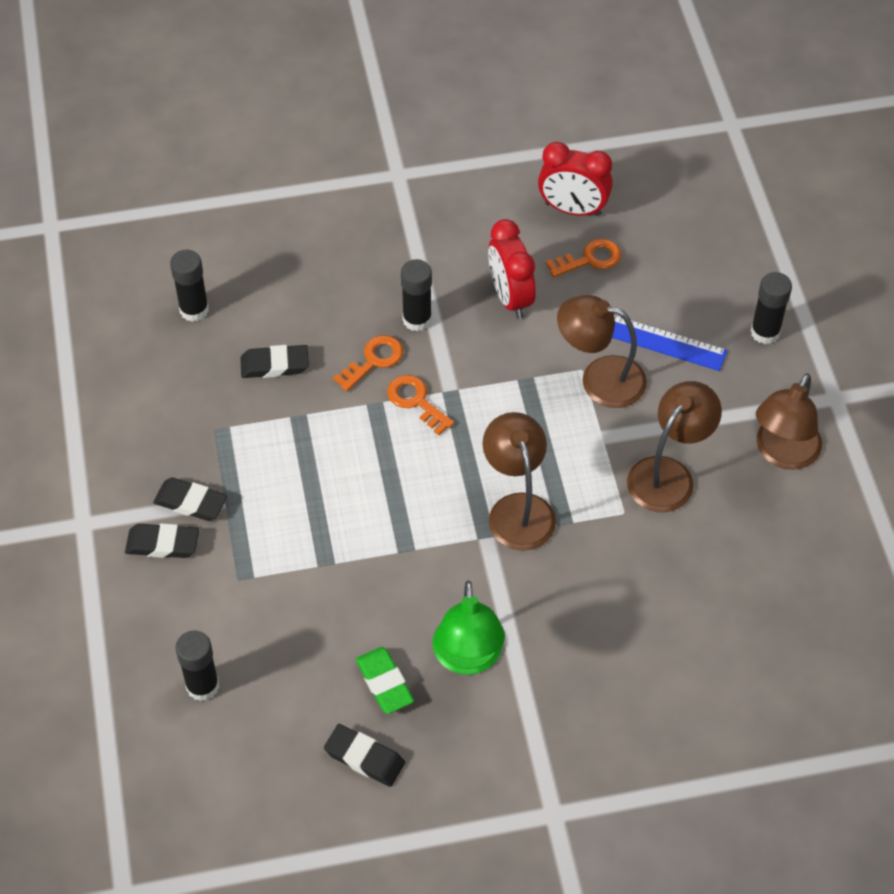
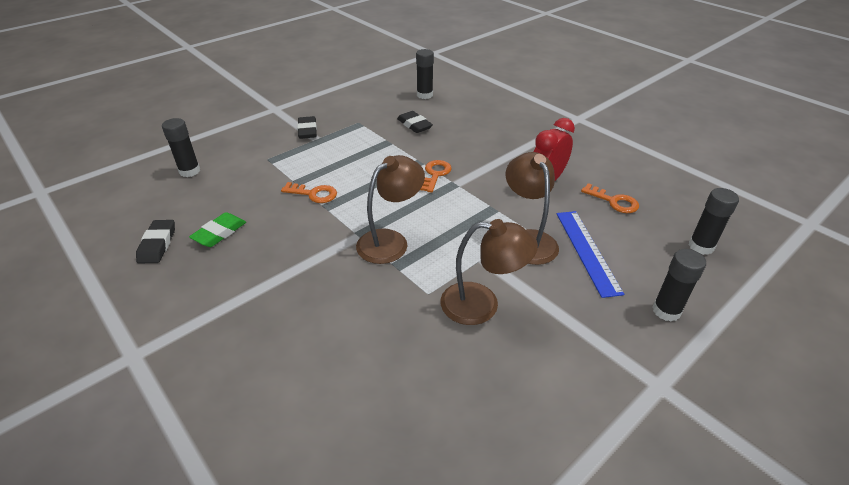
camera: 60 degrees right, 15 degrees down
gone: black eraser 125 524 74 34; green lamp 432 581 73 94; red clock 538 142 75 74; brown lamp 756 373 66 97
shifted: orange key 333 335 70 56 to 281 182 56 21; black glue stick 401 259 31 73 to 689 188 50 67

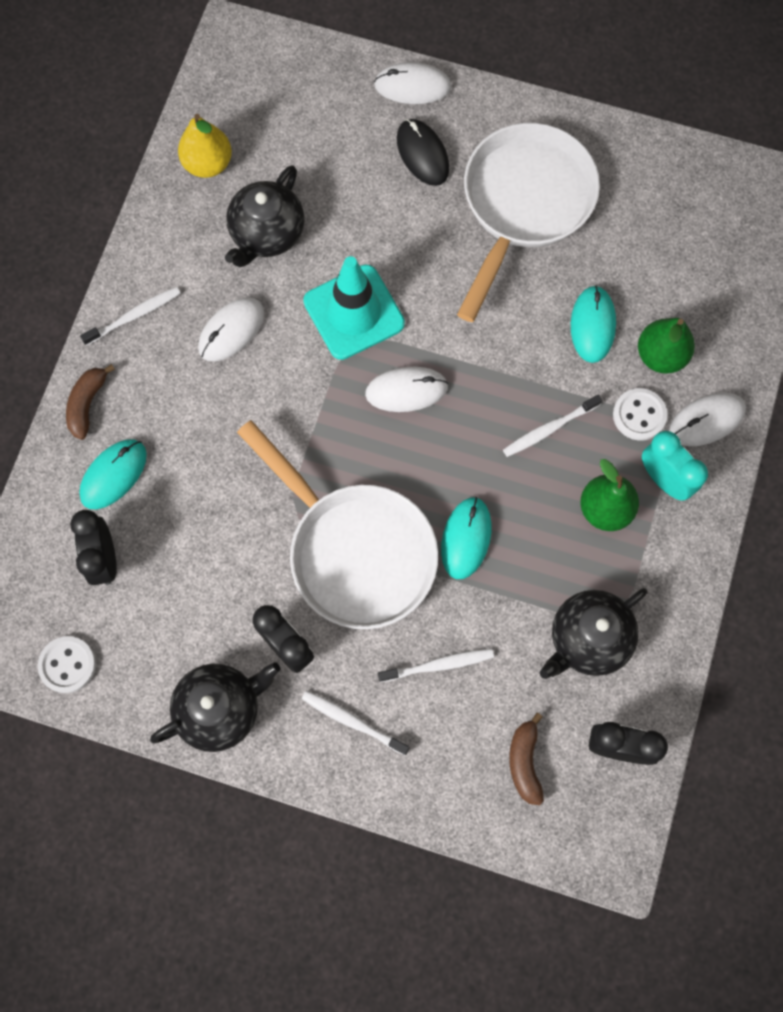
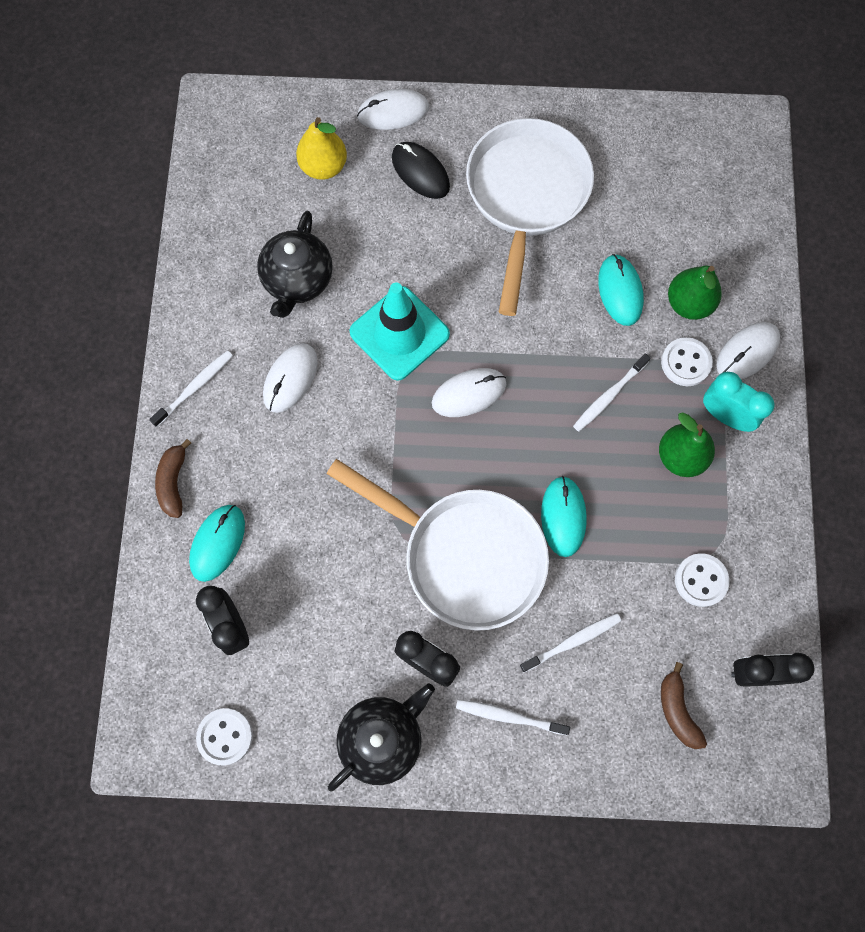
camera: 15 degrees left, 0 degrees up
shifted: yellow pear 178 114 54 64 to 296 117 51 63
swapped: black teapot 540 588 108 91 to white button 675 553 55 54

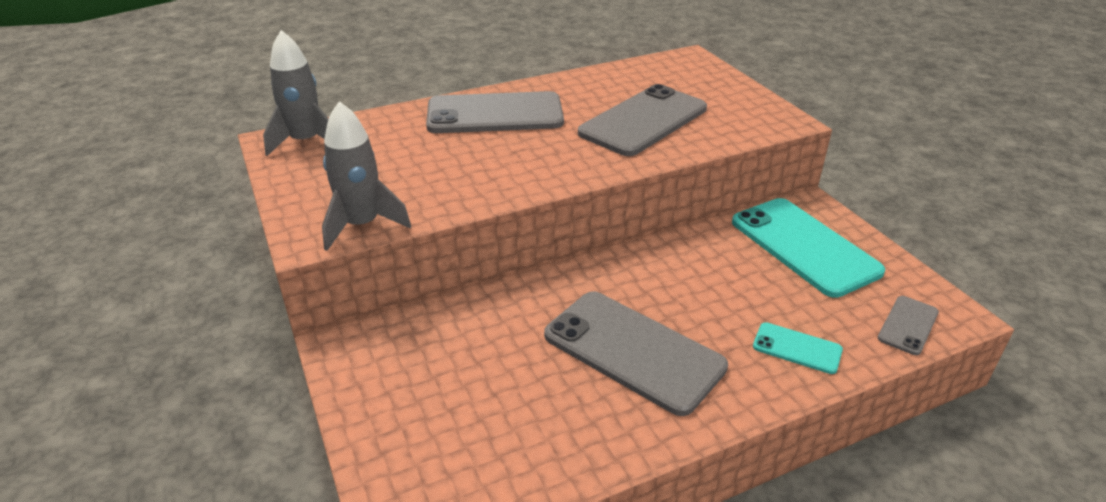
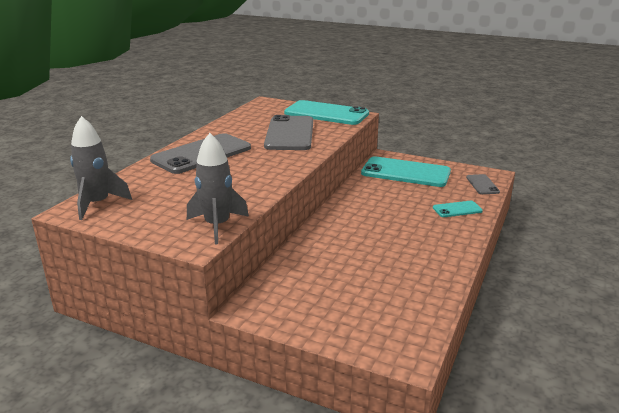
camera: 40 degrees left, 10 degrees down
gone: grey phone 544 291 184 125
new: turquoise phone 284 100 85 25

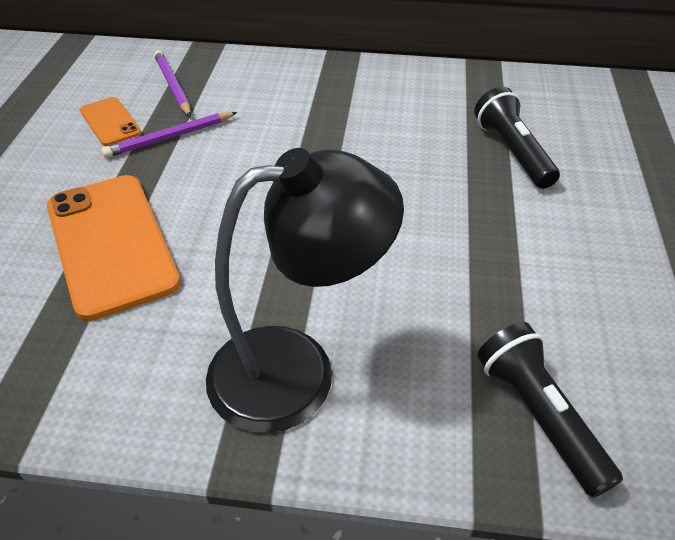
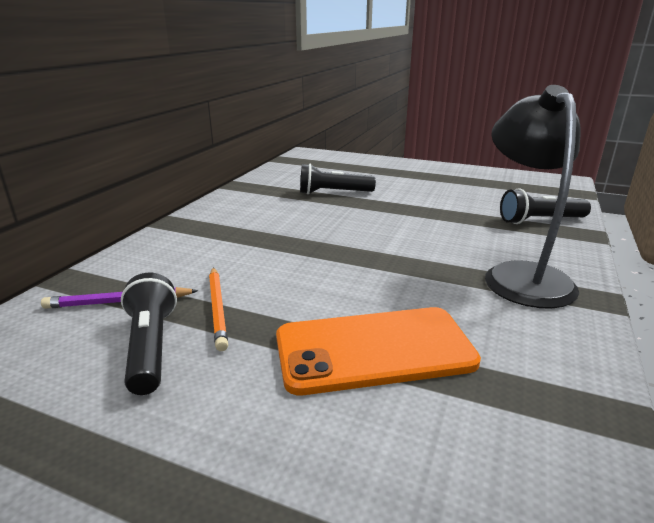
camera: 75 degrees left, 20 degrees down
swapped: orange phone 80 97 62 49 to black flashlight 121 273 56 122
repainted: purple pencil 101 112 136 46 to orange pencil 209 267 19 84

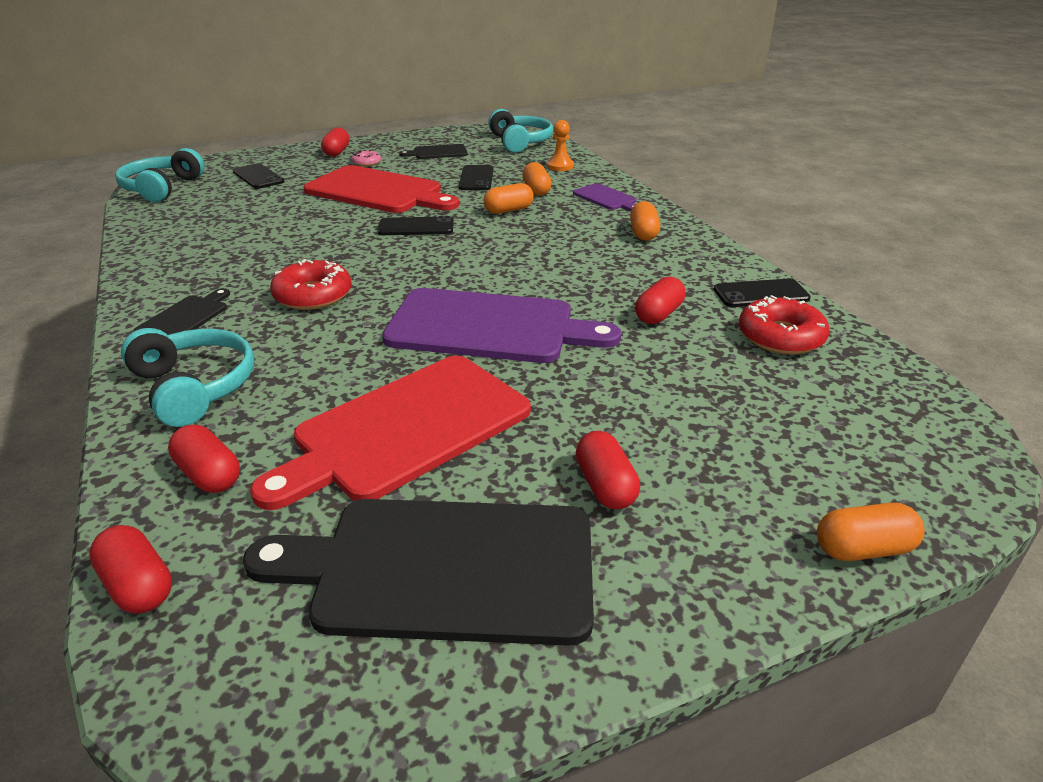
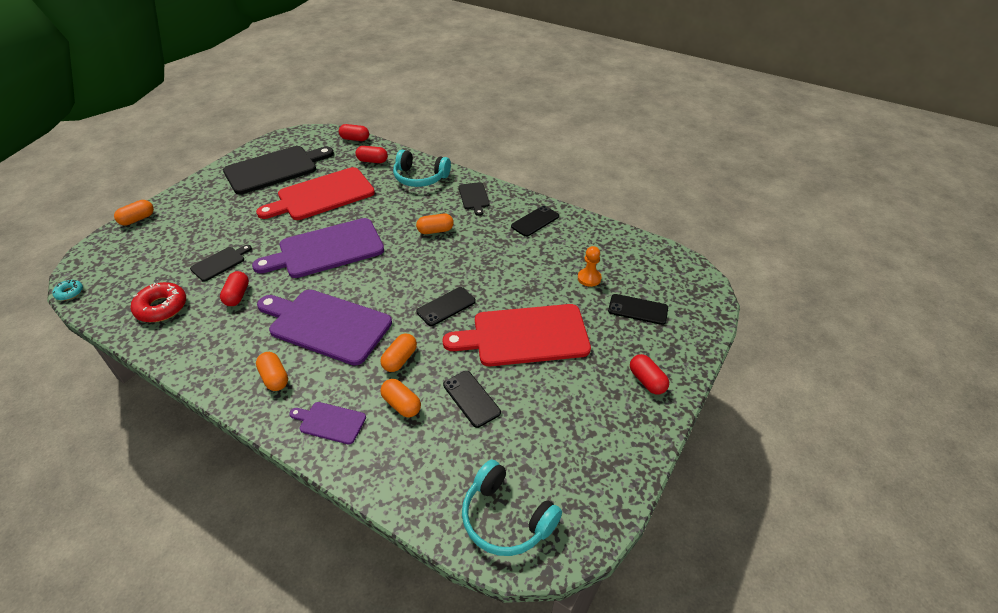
camera: 145 degrees right, 10 degrees up
gone: turquoise headphones 115 148 89 54; pink donut 352 150 29 16; red capsule 576 431 64 78
new: turquoise donut 52 280 31 20; purple cutting board 257 289 135 77
shifted: black cutting board 399 144 69 15 to 190 245 62 37; orange pawn 547 120 27 51 to 578 246 24 41; black phone 714 279 97 28 to 511 205 48 32
swapped: red donut 270 259 82 51 to orange capsule 416 214 38 20
rotated: red cutting board 250 356 281 154 = 256 167 119 53 135 degrees counterclockwise

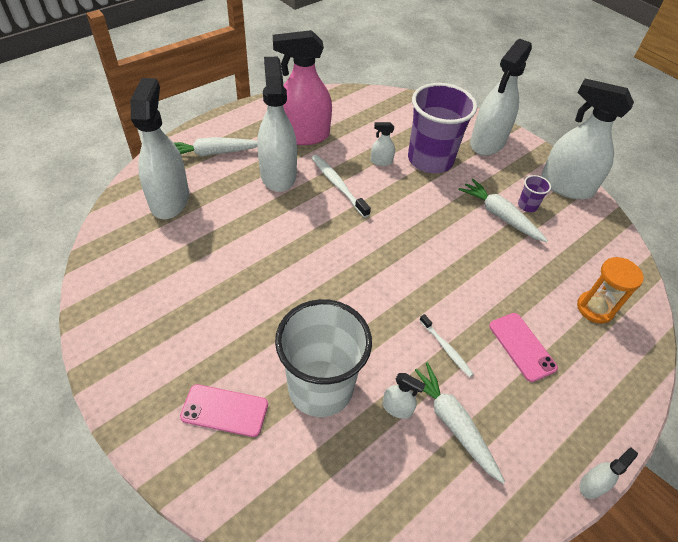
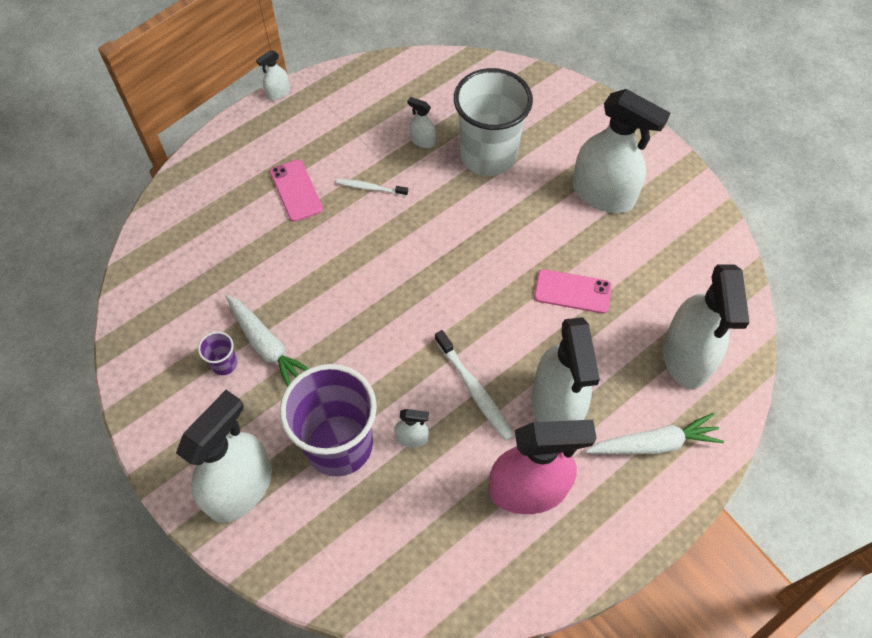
camera: 175 degrees left, 10 degrees up
gone: white carrot 415 362 90 122; orange hourglass 577 257 67 67
shifted: pink phone 180 384 88 53 to 534 269 78 44; white spray bottle 541 79 93 121 to 573 89 97 124
rotated: white toothbrush 420 314 54 63 = 336 179 72 17 45 degrees counterclockwise

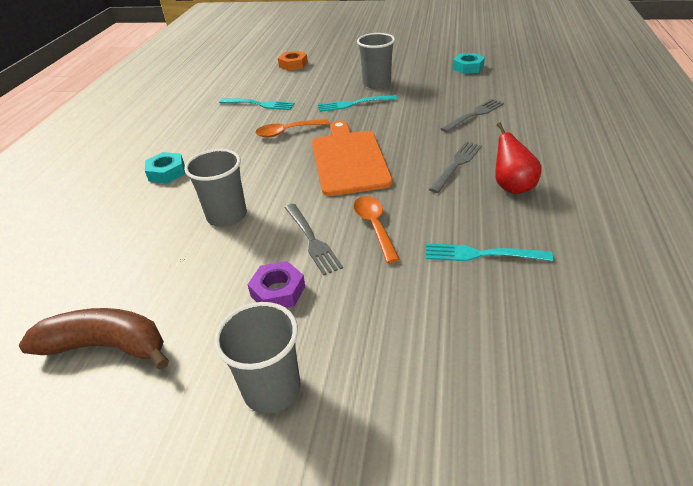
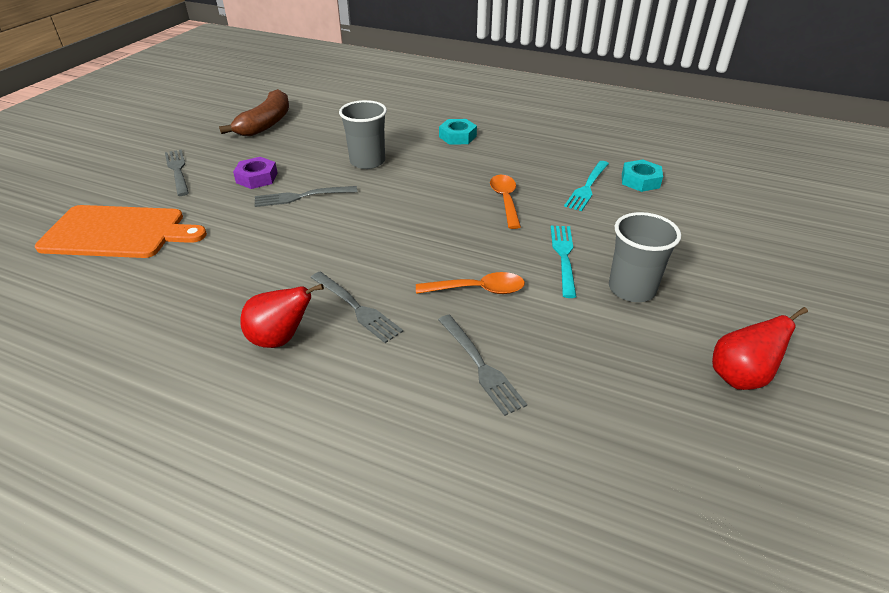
camera: 100 degrees right, 0 degrees up
gone: orange nut 278 51 30 20; turquoise fork 426 243 127 18
new: red pear 712 307 96 83
shifted: orange cutting board 312 121 81 75 to 35 205 172 53; orange spoon 354 196 46 67 to 416 272 109 22; turquoise nut 453 53 32 21 to 622 159 41 33
swapped: grey cup 214 302 86 112 to grey fork 165 149 24 47

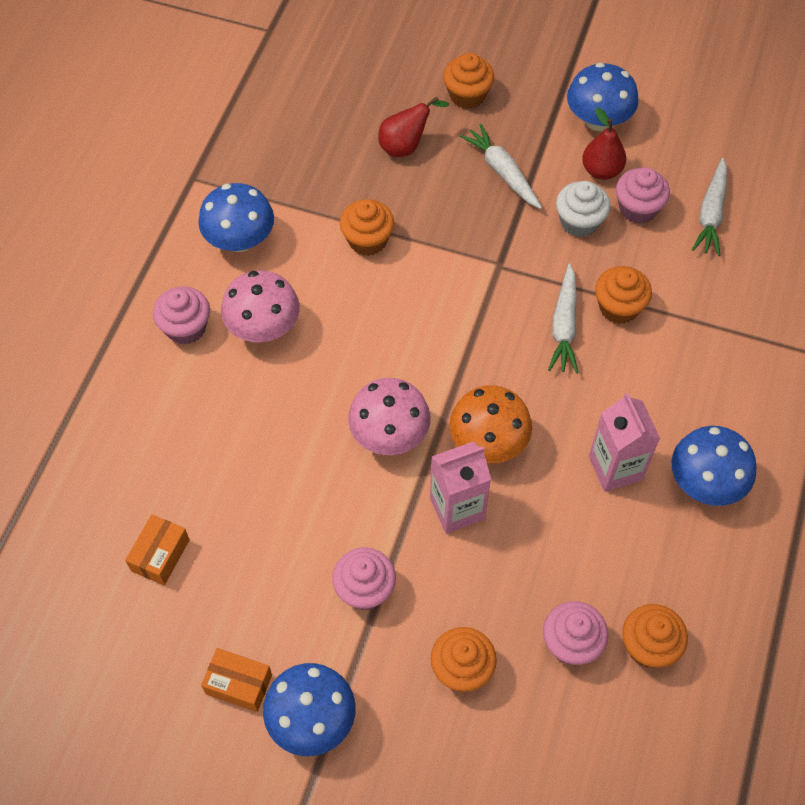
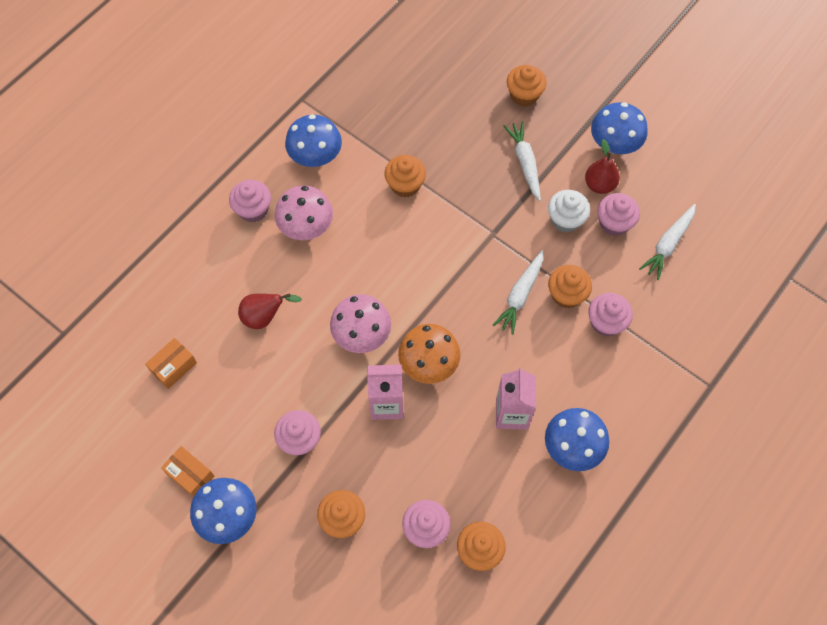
camera: 20 degrees right, 5 degrees up
new: pink cupcake 588 293 45 43
shifted: red pear 378 96 71 61 to 238 293 64 36

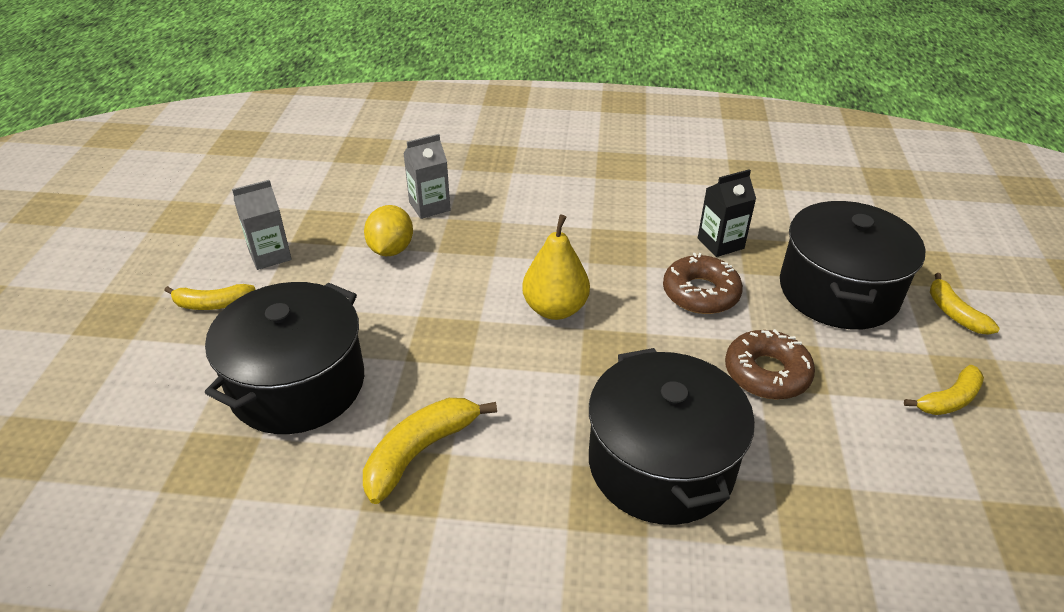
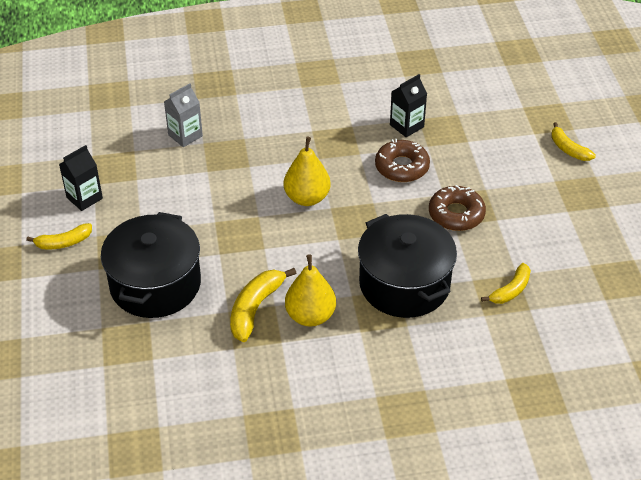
camera: 15 degrees left, 5 degrees up
gone: yellow lemon 364 205 49 51; black pot 780 201 145 129
new: yellow pear 285 254 51 73
shifted: yellow banana 904 365 80 50 to 481 263 50 41
repainted: grey carton 232 180 60 90 to black carton 59 145 44 66

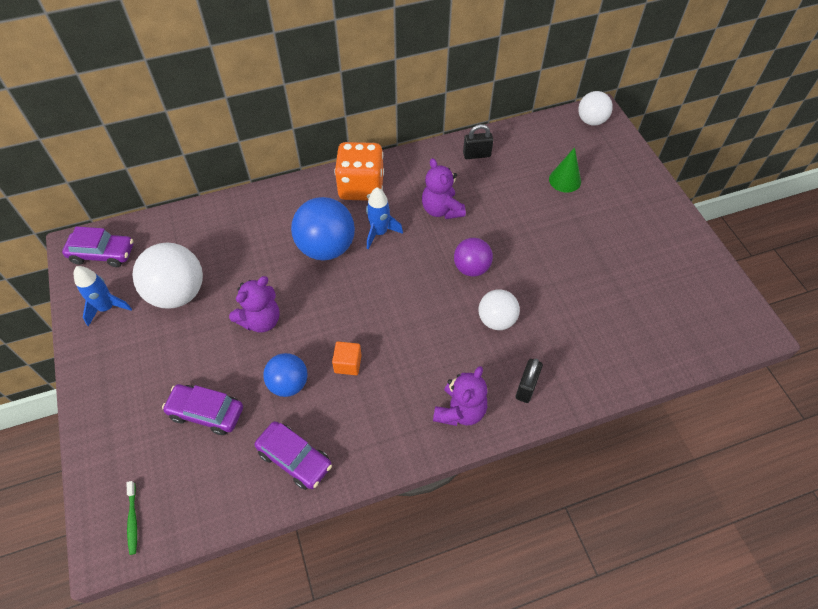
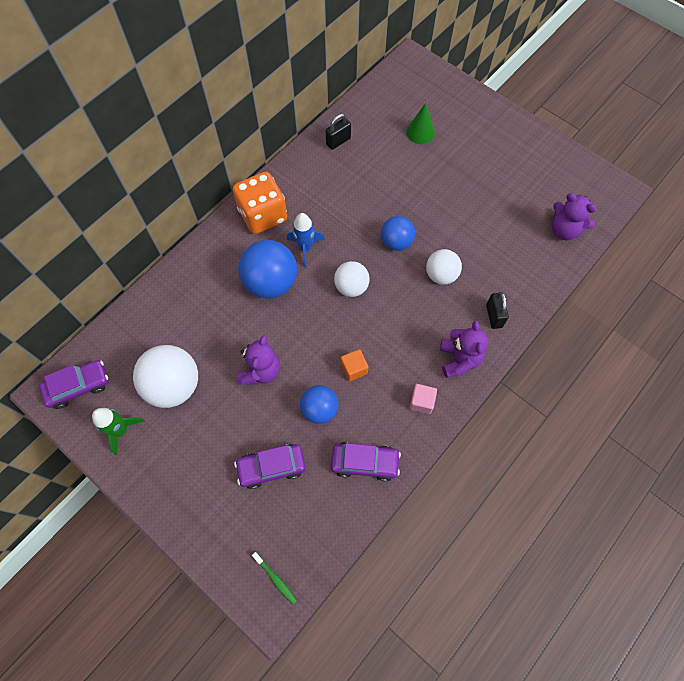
camera: 30 degrees left, 10 degrees up
new: pink cube 409 384 28 30
shifted: purple teddy bear 422 158 44 61 to 552 193 45 47; white ball 578 91 35 35 to 334 261 36 36
repainted: blue rocket 74 266 58 61 to green rocket 92 408 53 47; purple ball 454 238 39 39 to blue ball 381 216 34 35

